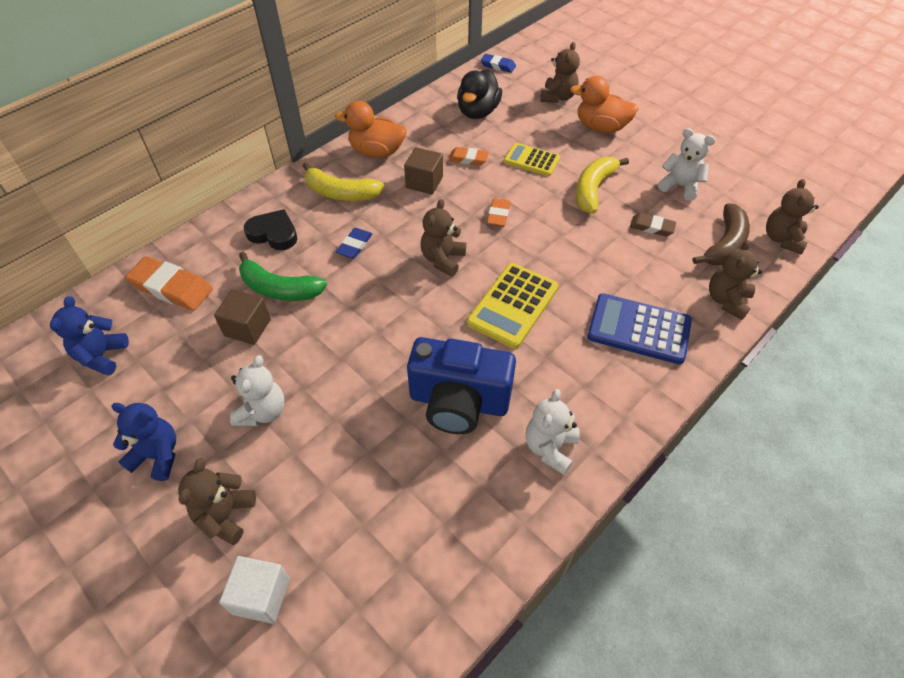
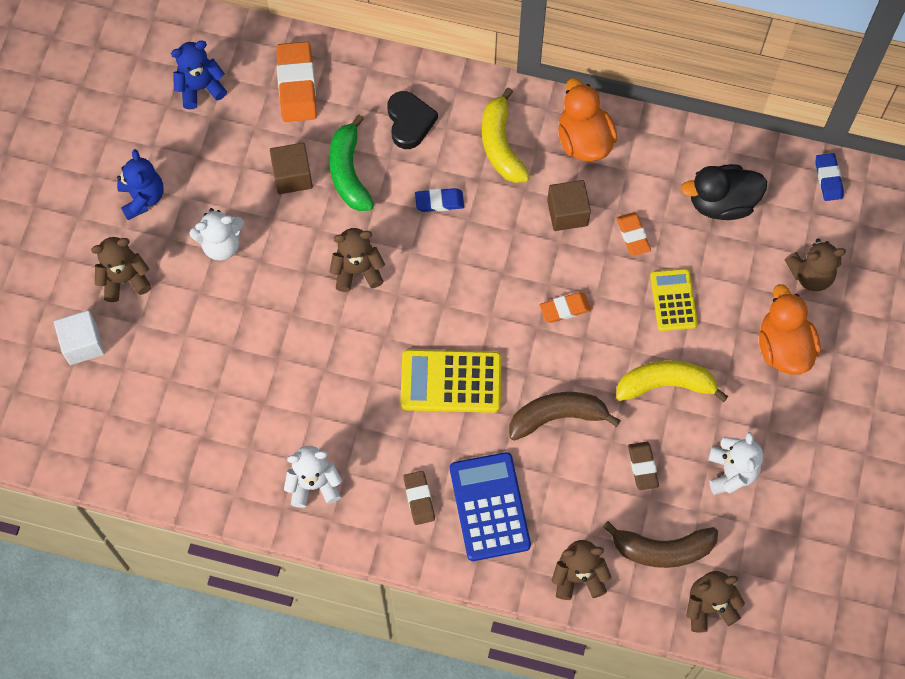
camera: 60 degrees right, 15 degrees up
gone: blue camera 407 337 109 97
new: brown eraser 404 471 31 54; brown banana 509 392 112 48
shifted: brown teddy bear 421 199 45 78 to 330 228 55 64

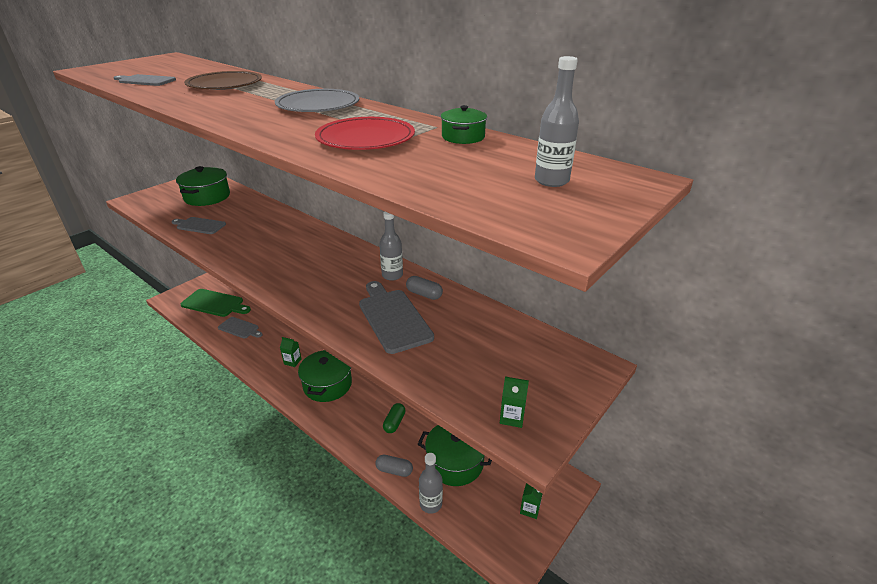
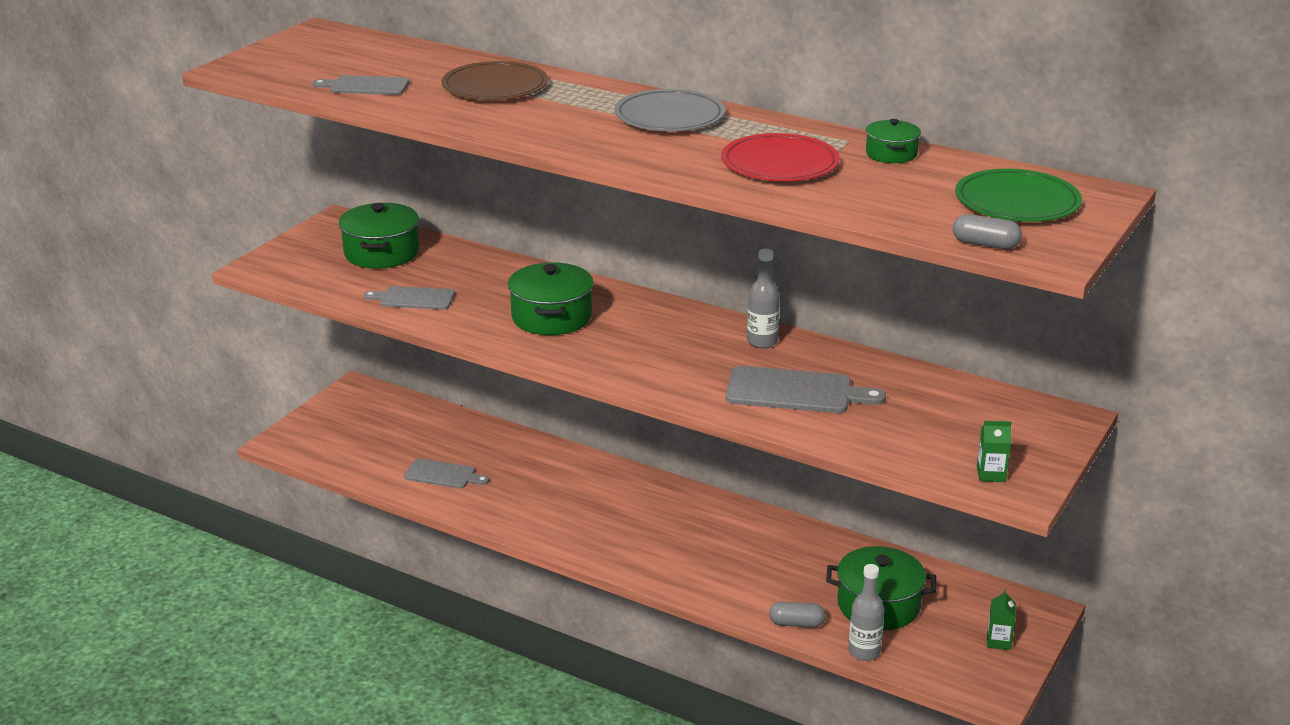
camera: 10 degrees left, 5 degrees down
gone: green cutting board 181 289 70 28; green carton 280 337 22 30; green capsule 383 403 23 30
shifted: green pot 298 350 54 52 to 508 262 86 73; grey capsule 406 276 37 24 to 953 214 69 35
swapped: grey bottle 535 56 44 131 to green plate 955 169 127 53
rotated: grey cutting board 359 281 75 73 = 726 366 160 47 135 degrees clockwise

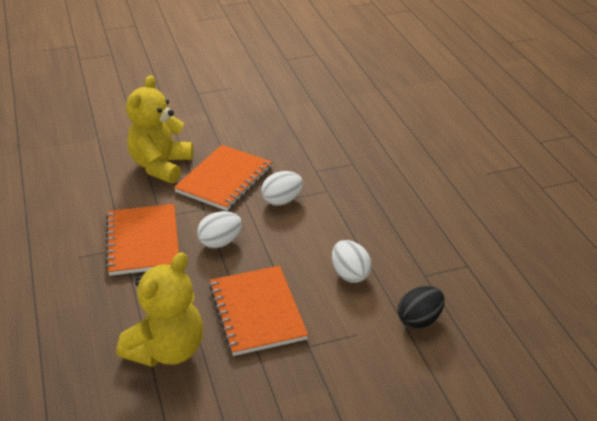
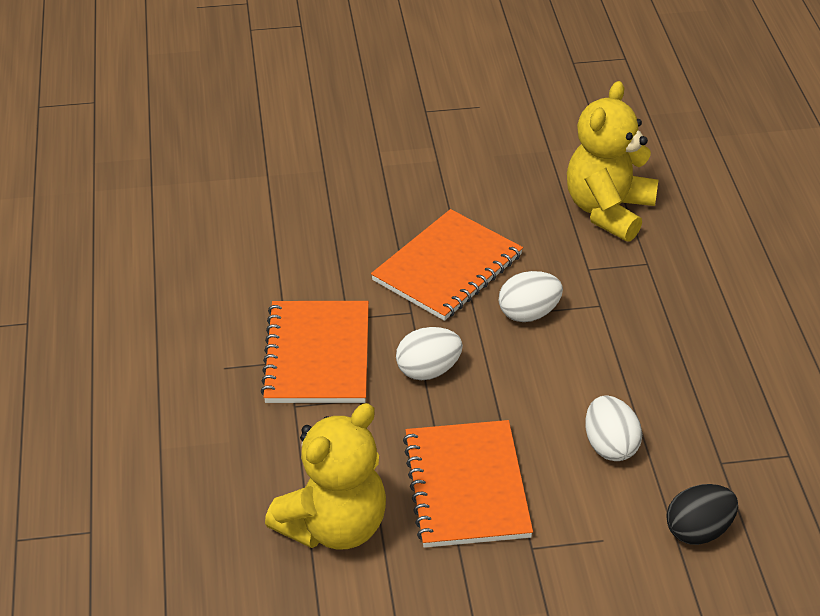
camera: 10 degrees right, 5 degrees up
shifted: yellow teddy bear 126 75 67 109 to 567 81 91 161

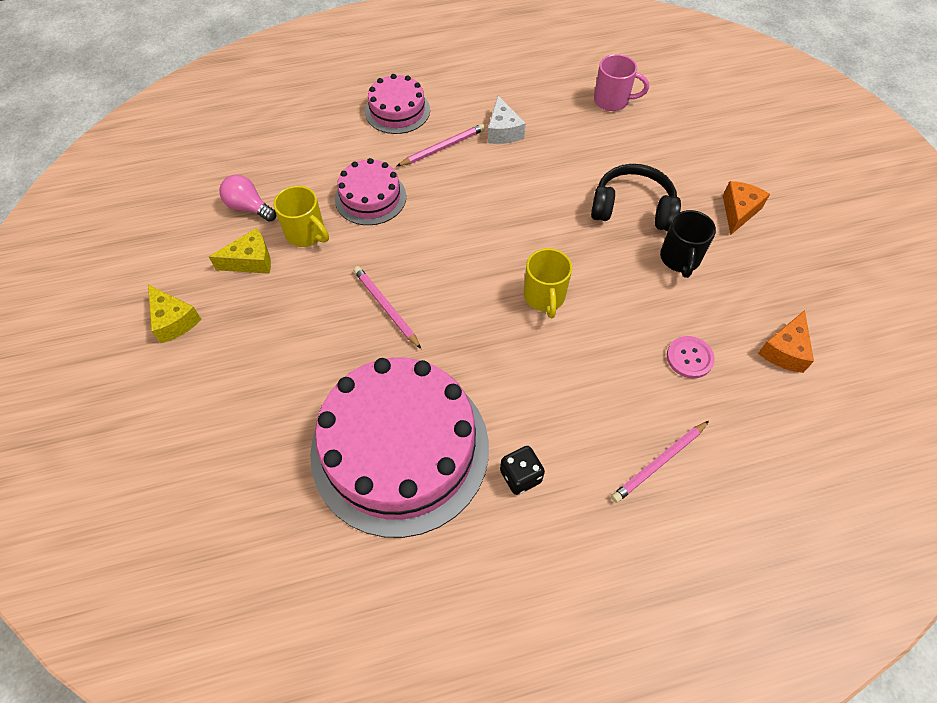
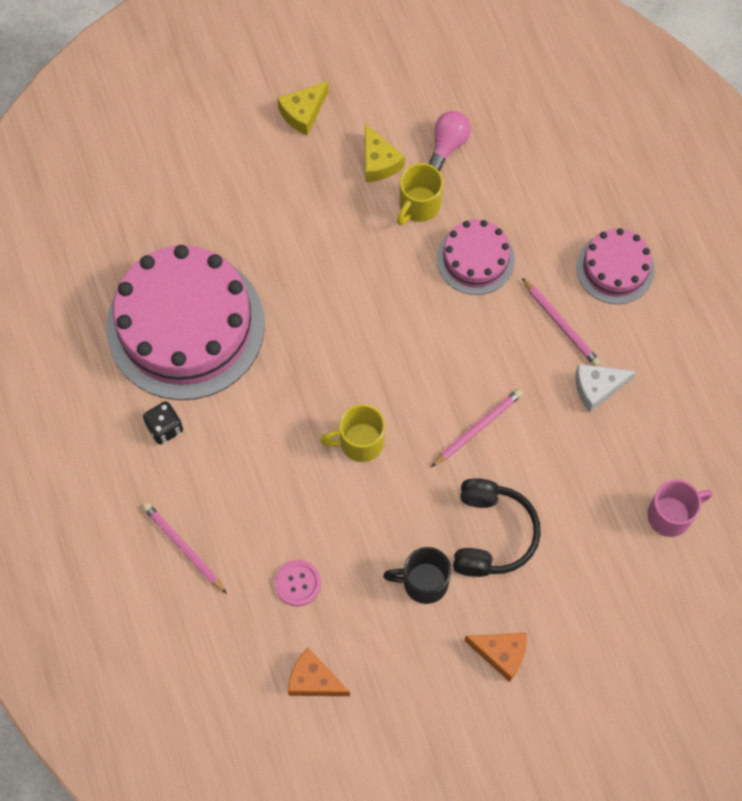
camera: 85 degrees right, 10 degrees up
shifted: pink pencil 353 266 68 83 to 431 389 92 78
rotated: pink mug 594 54 55 57 = 647 480 66 57 120 degrees counterclockwise

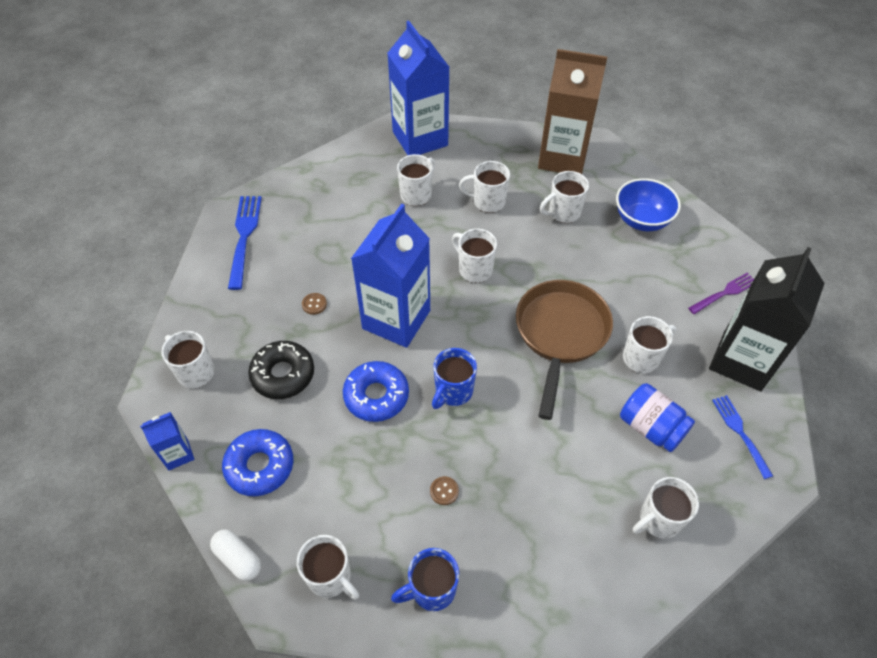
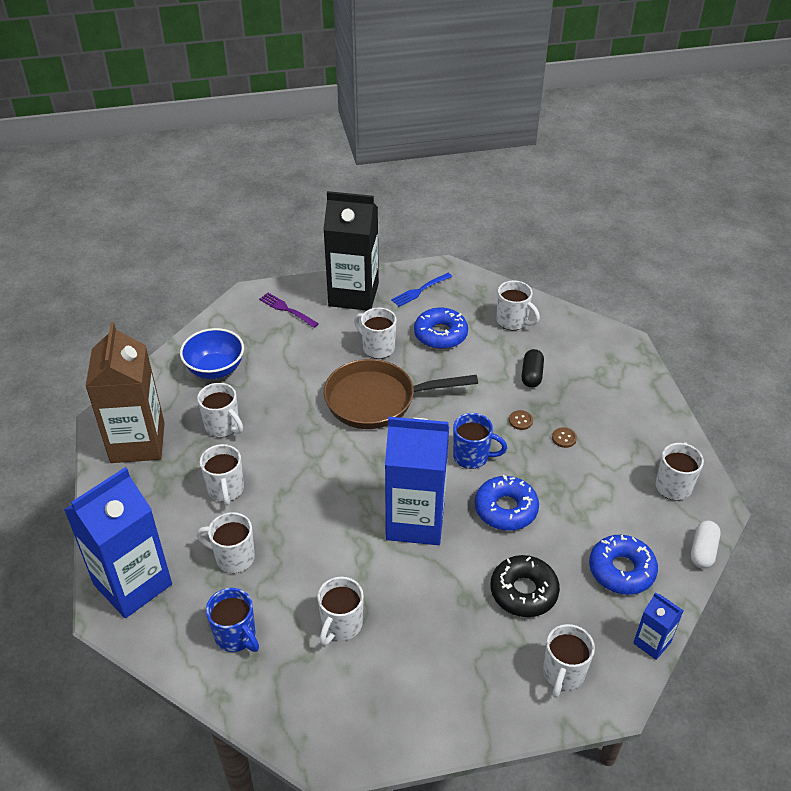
camera: 110 degrees left, 10 degrees down
gone: blue fork 228 196 34 94
new: black capsule 522 349 22 39
shifted: brown button 302 293 25 22 to 509 410 24 20; blue mug 391 548 68 63 to 206 588 53 64; white mug 452 229 45 54 to 317 577 47 69
swapped: blue jar 620 383 75 69 to blue donut 414 308 54 41

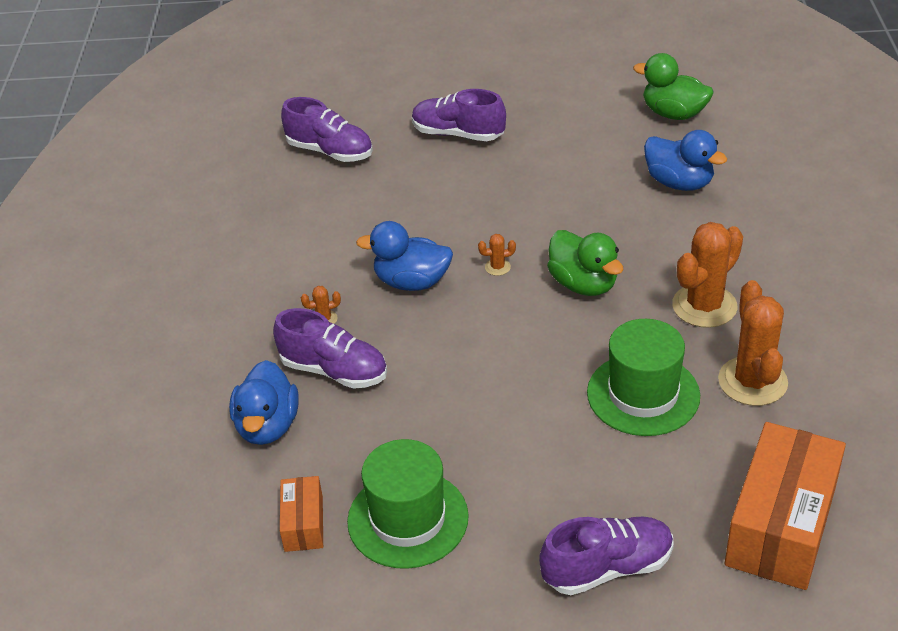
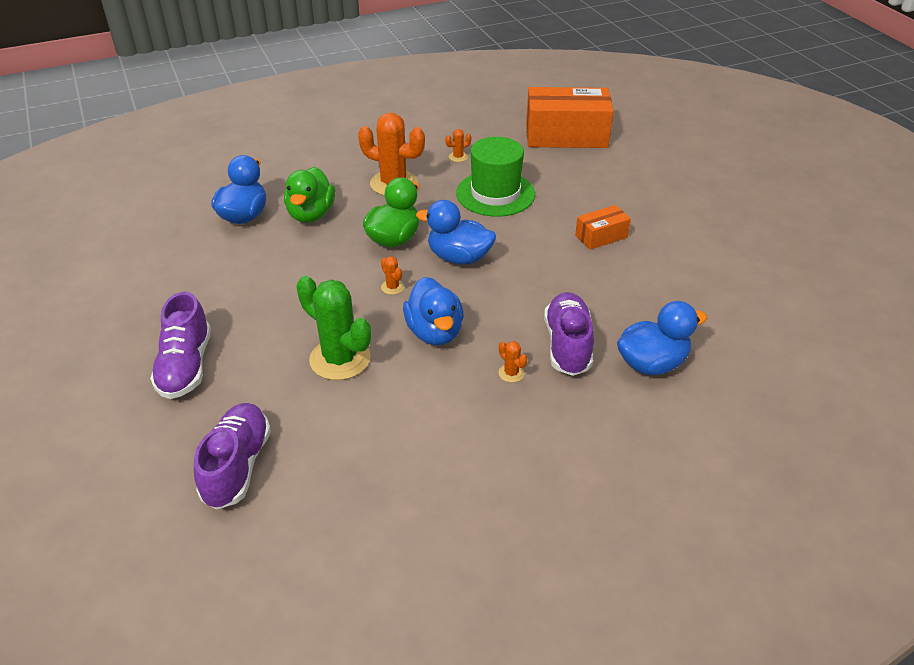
camera: 115 degrees left, 0 degrees up
gone: green hat 347 439 122 130; purple shoe 539 516 135 79
new: green cactus 296 276 75 104; blue duck 416 200 80 65
shifted: orange box 280 476 43 76 to 575 205 56 45; green duck 633 53 80 67 to 284 167 51 56
scaled: orange cactus 718 280 70 126 = 445 129 26 33 x0.42

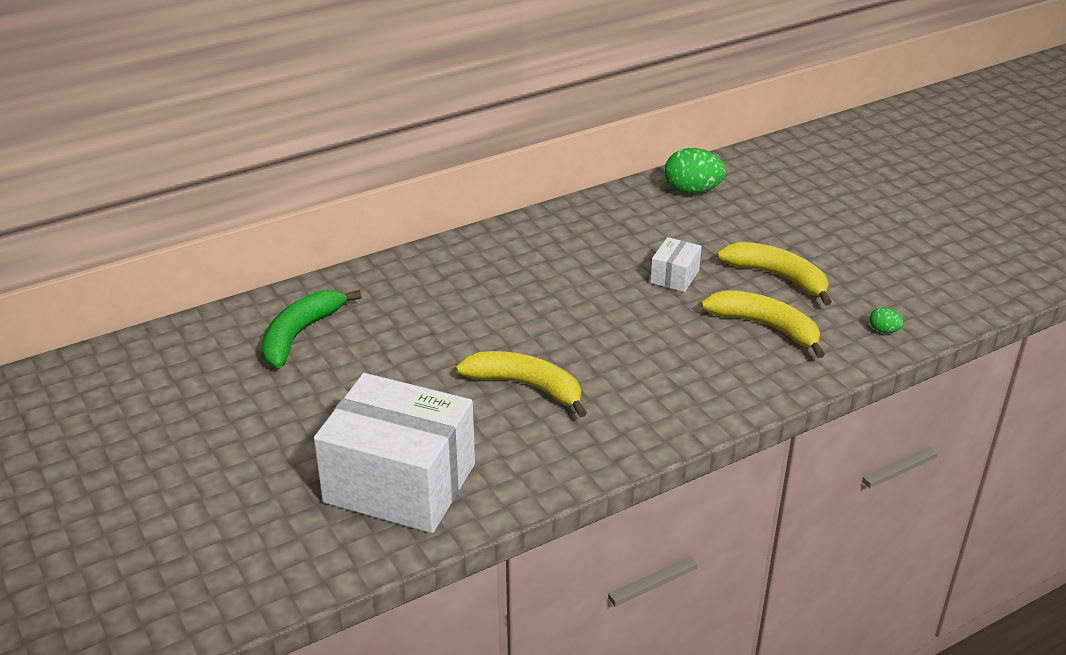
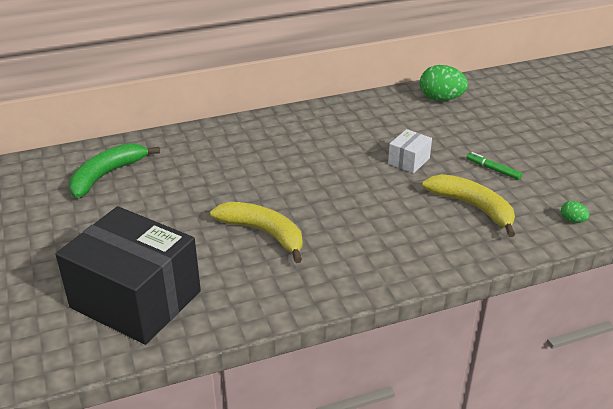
camera: 10 degrees right, 0 degrees up
swapped: yellow banana 717 242 115 64 to green marker 466 152 56 28
repainted: white box 314 373 161 160 to black box 55 206 146 139

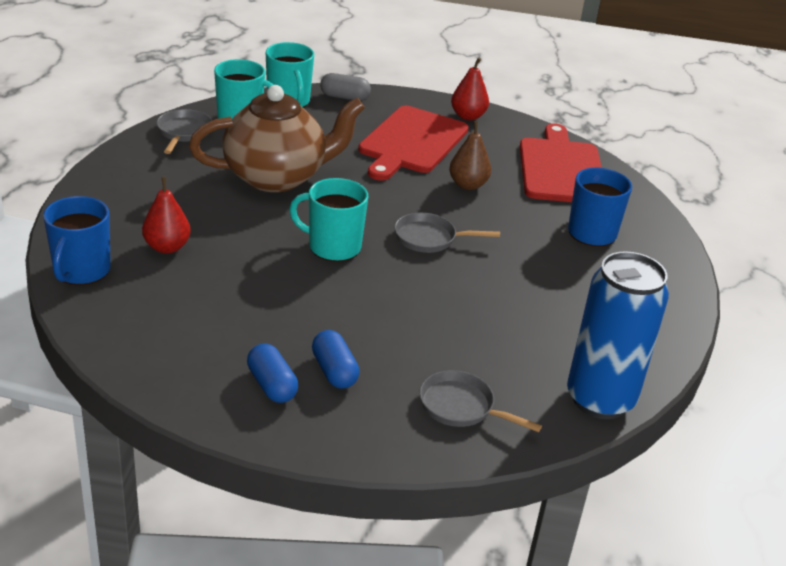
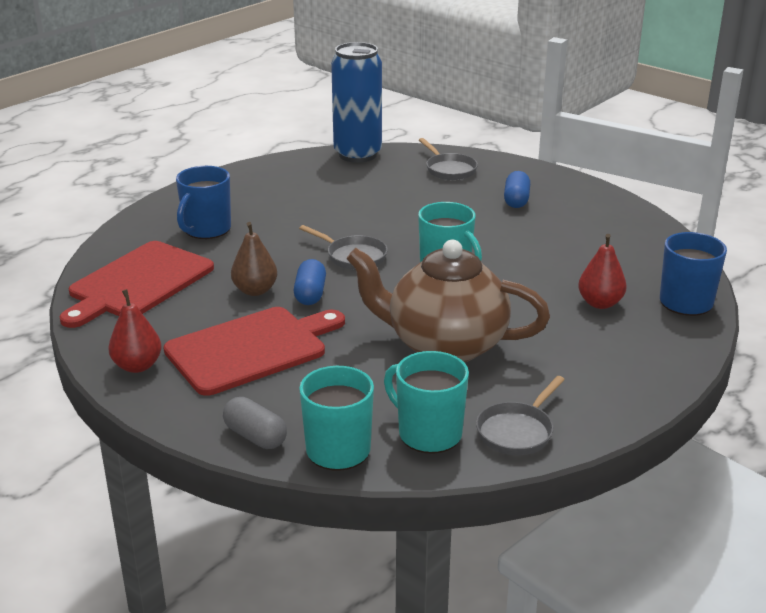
camera: 145 degrees left, 5 degrees down
shifted: blue capsule 247 343 51 60 to 294 259 32 46

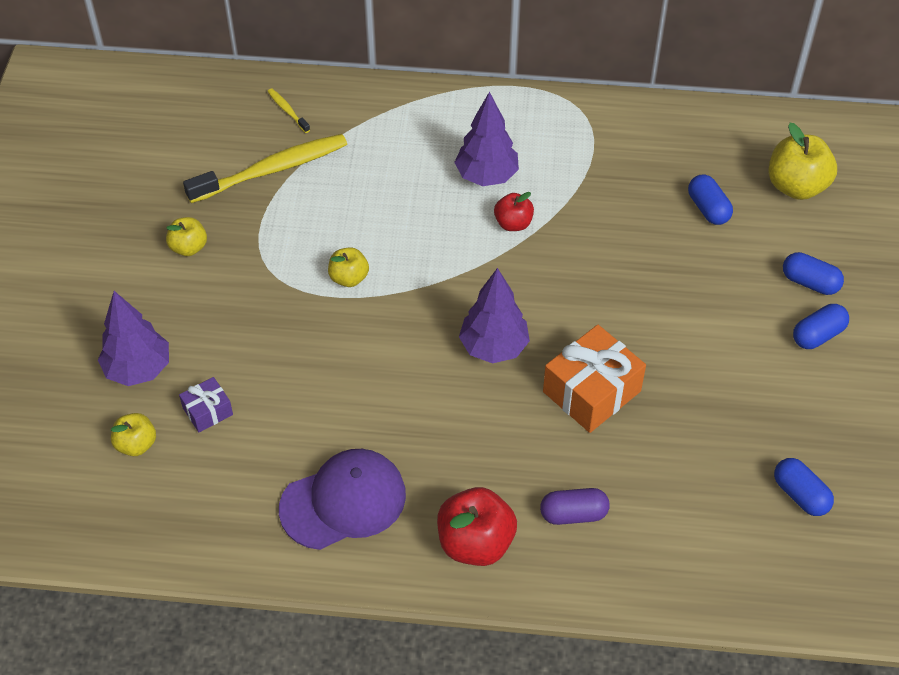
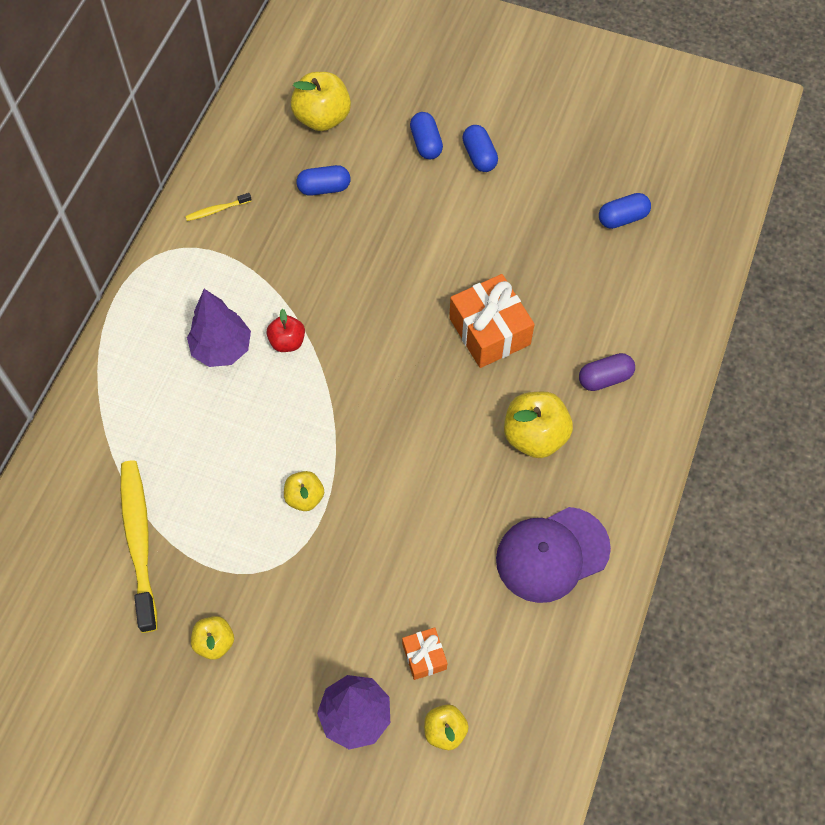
camera: 75 degrees left, 10 degrees up
gone: red apple 437 487 80 79; purple tree 459 268 71 96
new: yellow apple 504 391 69 67
shifted: yellow toothbrush 267 88 43 45 to 185 193 67 28
repainted: purple gift 179 377 54 55 to orange gift 402 627 45 53
rotated: purple cap 279 449 127 101 = 496 507 115 96 105 degrees counterclockwise; purple capsule 540 488 70 37 = 579 353 56 38 60 degrees clockwise; blue capsule 783 252 61 43 = 410 112 33 48 60 degrees counterclockwise

